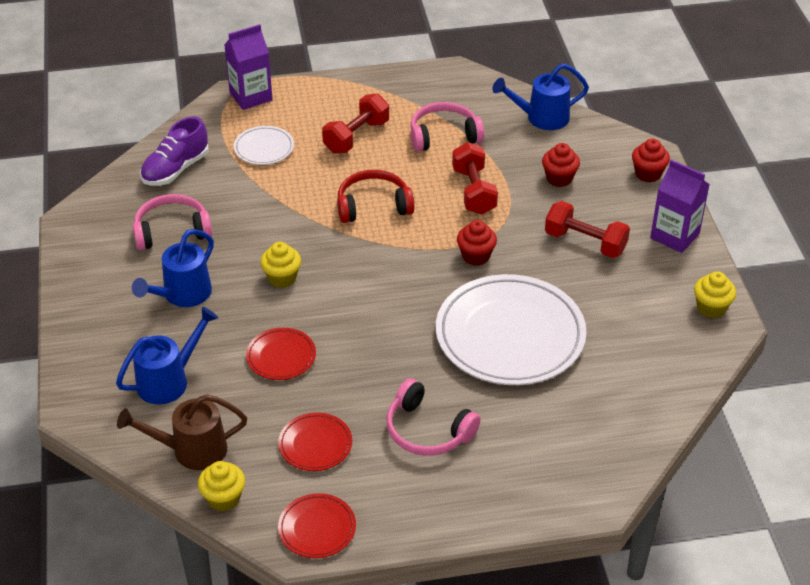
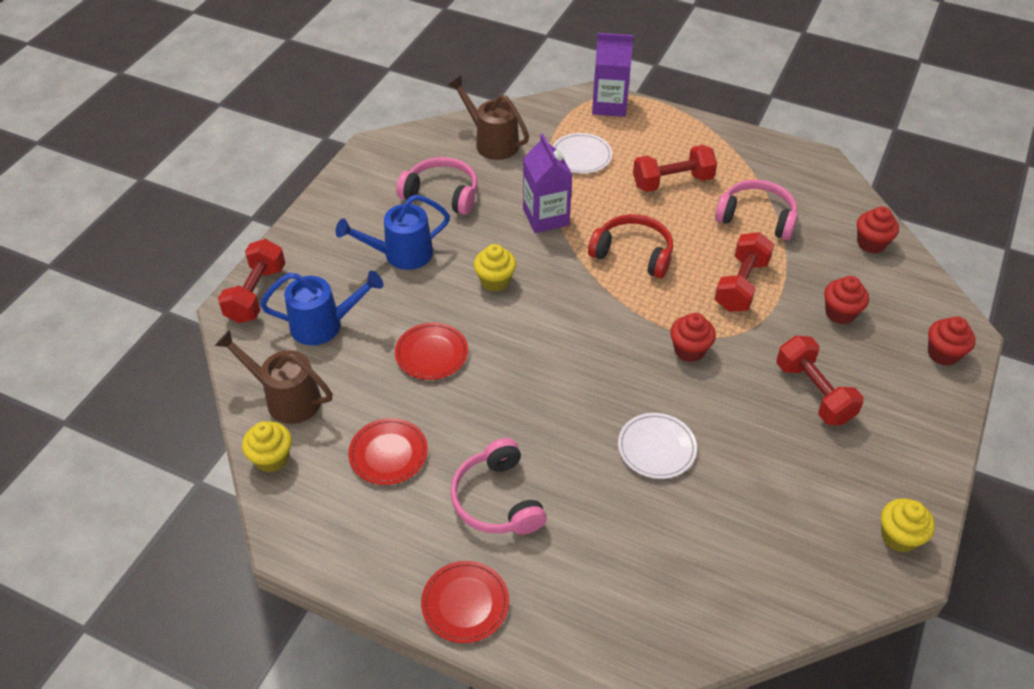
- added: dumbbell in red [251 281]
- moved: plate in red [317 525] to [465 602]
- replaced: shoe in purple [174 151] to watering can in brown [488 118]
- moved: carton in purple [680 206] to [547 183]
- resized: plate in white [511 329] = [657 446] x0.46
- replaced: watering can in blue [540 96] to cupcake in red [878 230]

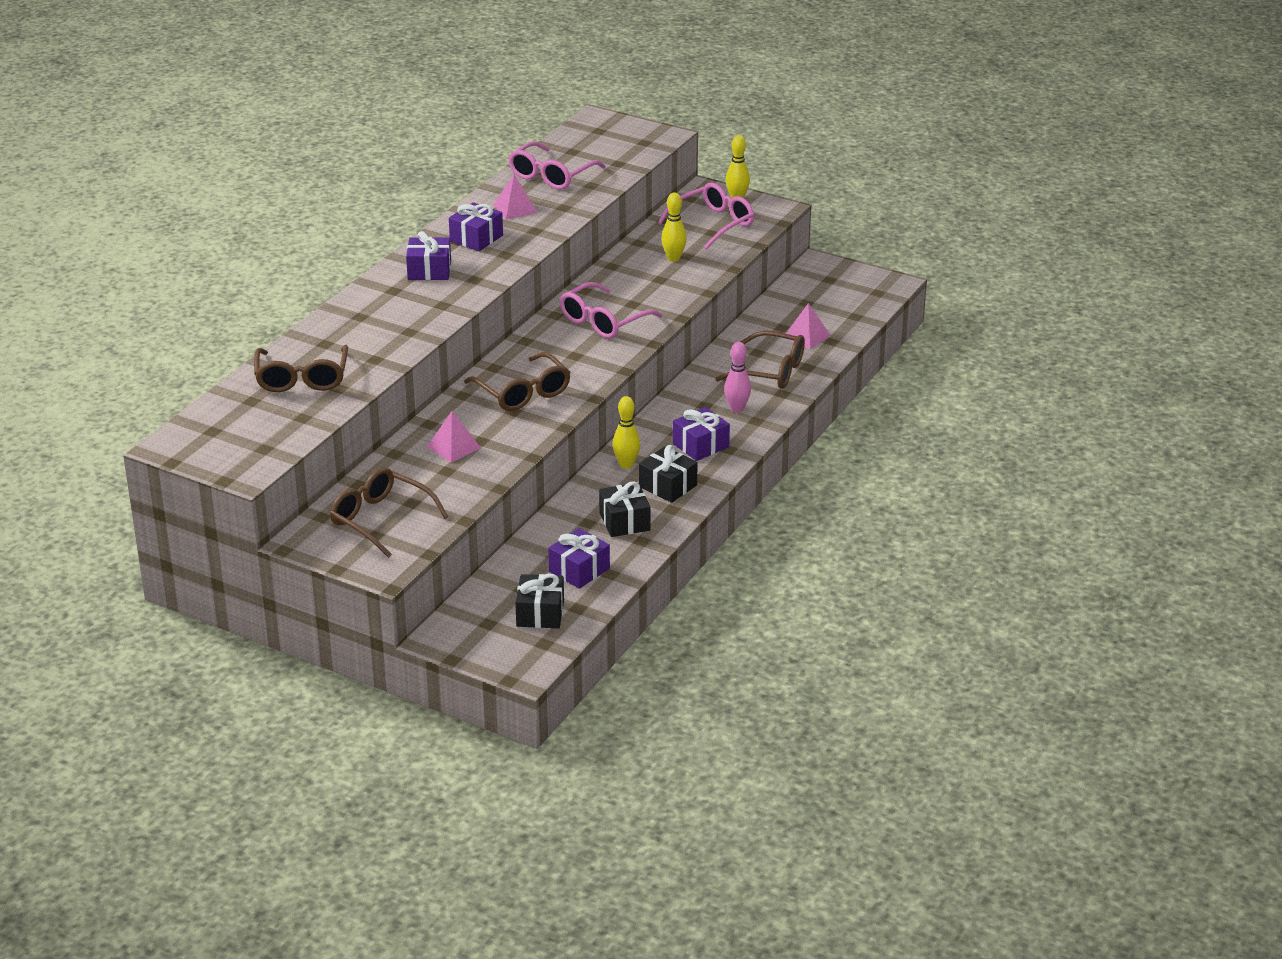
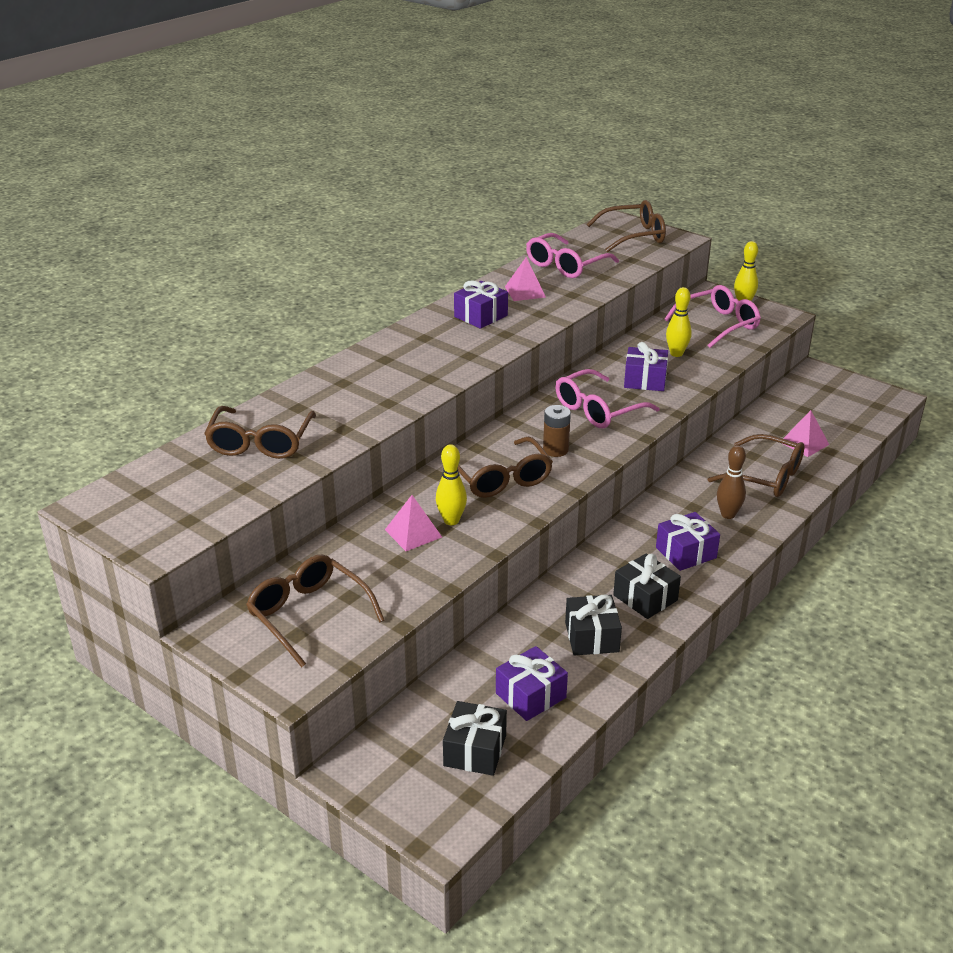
- moved: bowling pin in yellow [626 432] to [451 484]
- added: battery in brown [557 431]
- added: glasses in brown [626 226]
- moved: gift in purple [428 255] to [646 366]
- recoloured: bowling pin in pink [737 377] to bowling pin in brown [731 482]

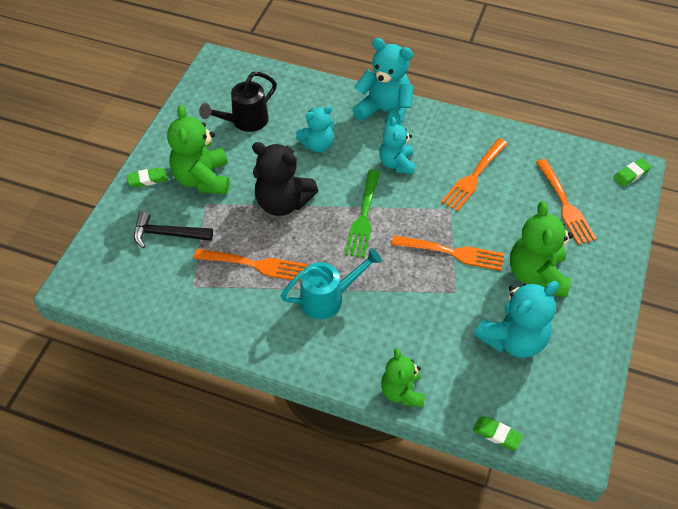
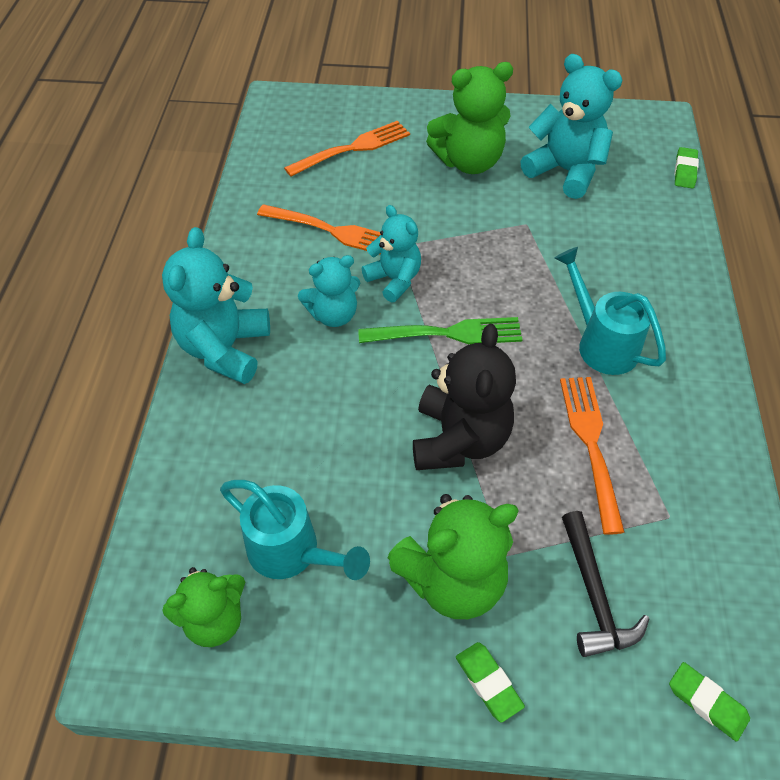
- moved: teddy bear in green [403 377] to [203 607]
- recoloured: watering can in black [238 102] to watering can in turquoise [295 530]
- moved: teddy bear in turquoise [315 129] to [391 254]
- moved: eraser in green [632 172] to [709 701]
- removed: fork in orange [447 253]

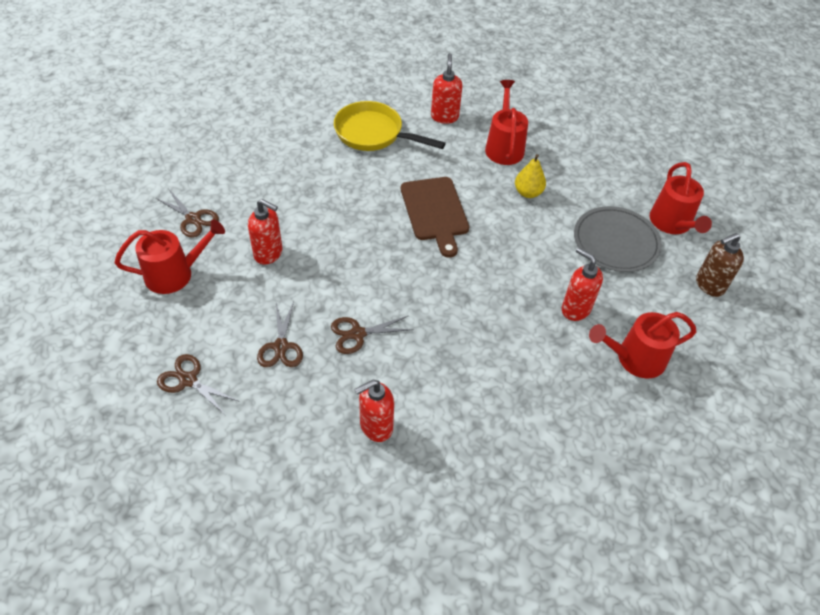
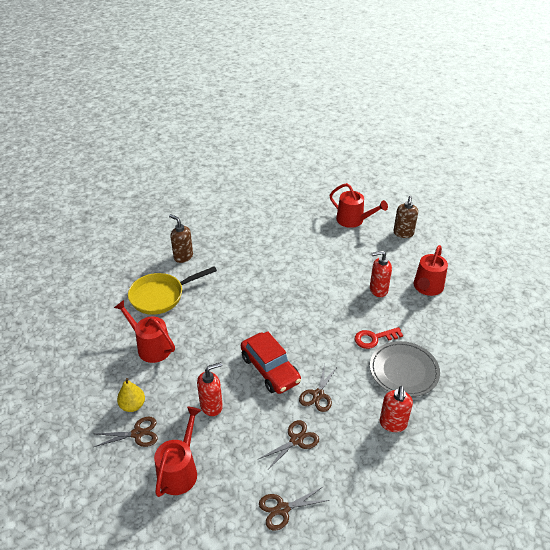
- moved: watering can in red [506 122] to [144 331]
- moved: pear in yellow [530 176] to [131 395]
- recoloured: soap dispenser in red [446 88] to soap dispenser in brown [181 238]
- added: car in red [271 362]
- turned: scissors in brown [280 334] = [289 445] 75 degrees counterclockwise
- added: key in red [378 338]
- moved: plate in grey [618 239] to [405 369]
- removed: cutting board in brown [435 217]

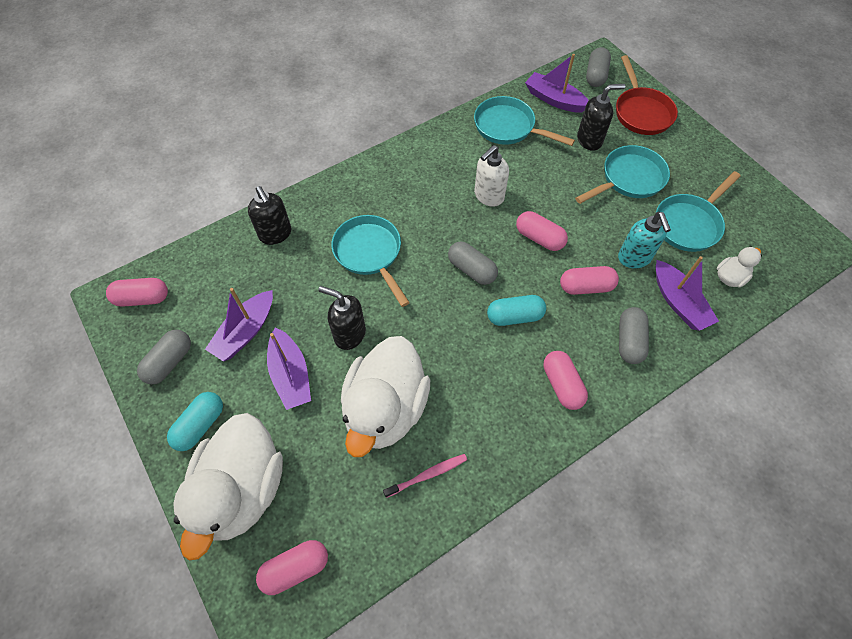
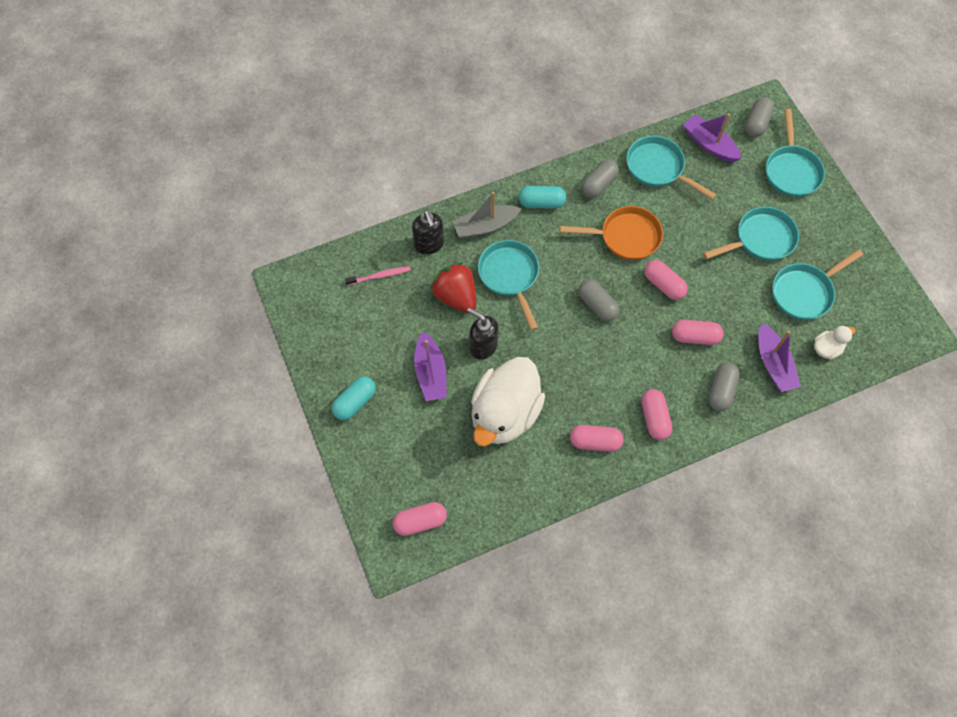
- moved: toothbrush in pink [425 476] to [378 275]
- added: strawberry in red [453 287]
- added: boat in grey [486 215]
- moved: capsule in turquoise [516 310] to [542 197]
- replaced: soap dispenser in white [491 176] to pan in orange [611 233]
- moved: capsule in pink [137 292] to [596 438]
- moved: capsule in grey [164 357] to [600 178]
- recoloured: pan in red [647 95] to pan in turquoise [795 153]
- removed: duck in white [228 487]
- removed: boat in purple [239 324]
- removed: soap dispenser in black [601 117]
- removed: soap dispenser in turquoise [644 240]

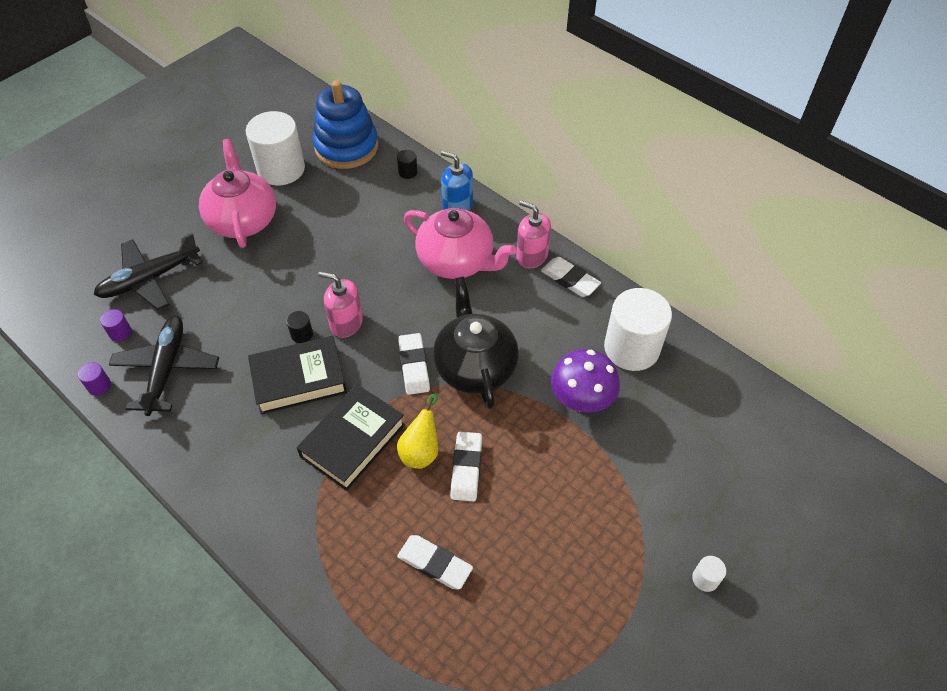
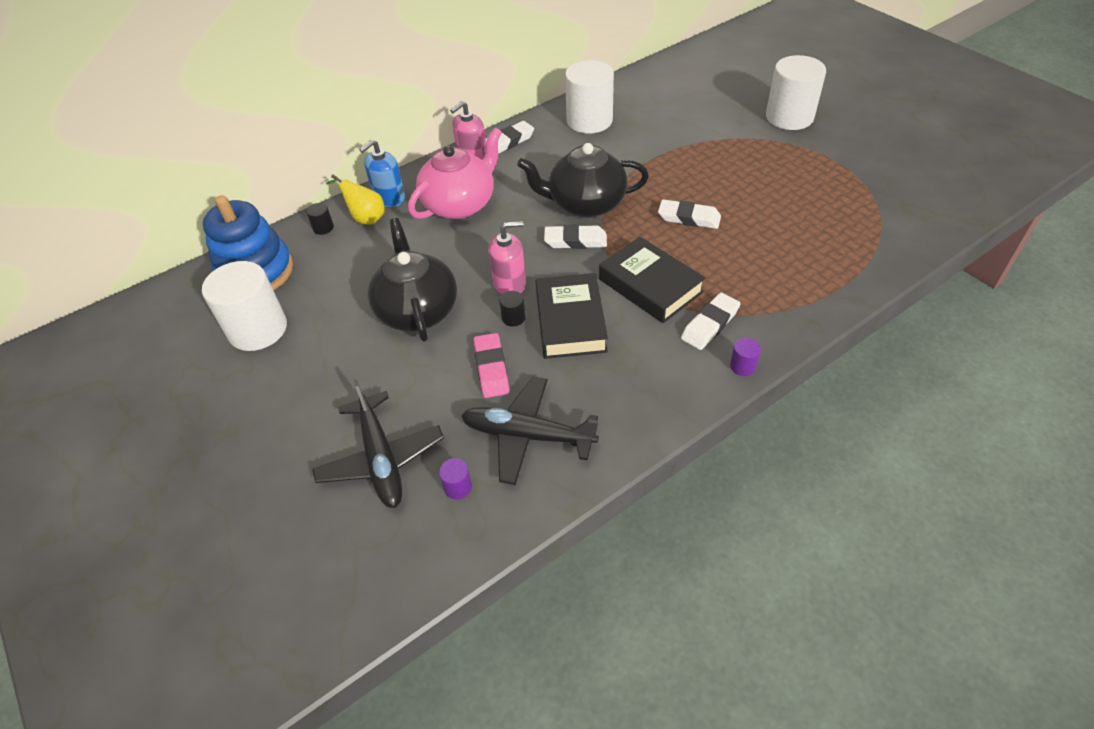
- moved: pear in yellow [417 431] to [355 199]
- added: teapot in black [412 280]
- added: eraser in pink [492 365]
- turned: soap dispenser in pink [340 305] = [507 258] 135 degrees counterclockwise
- moved: eraser in white [435 562] to [711 321]
- moved: cylinder in purple [94 378] to [745 357]
- resized: cylinder in white [709 574] = [796 92] x2.49
- removed: teapot in pink [237 193]
- removed: mushroom in purple [585 381]

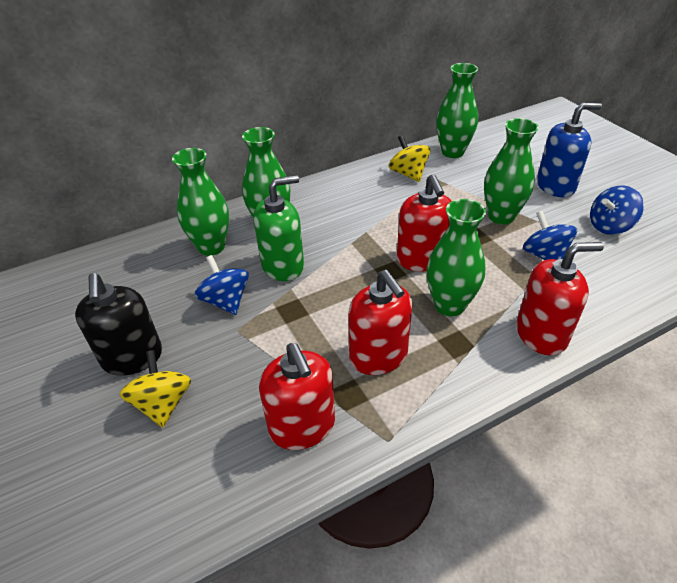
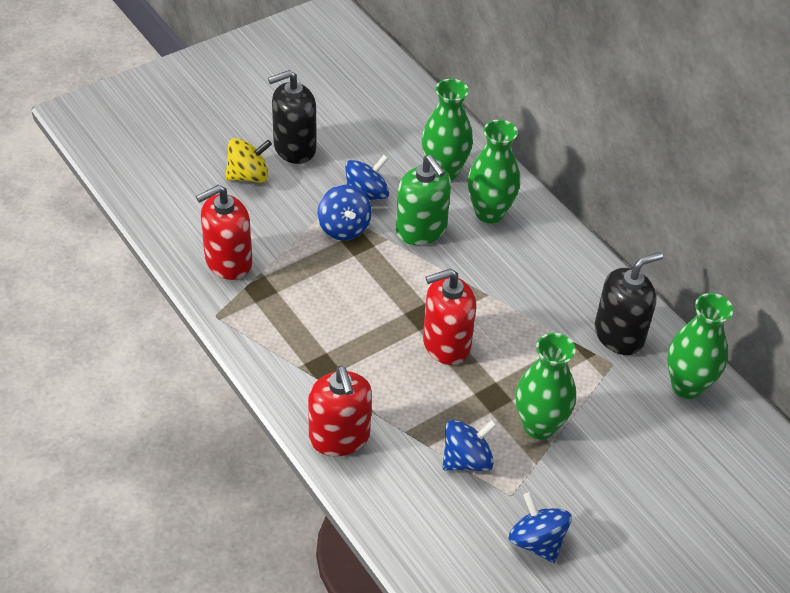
- added: spinning top in blue [344 213]
- replaced: spinning top in yellow [409 158] to soap dispenser in black [629 303]
- removed: soap dispenser in red [380 322]
- removed: vase in green [456 257]
- removed: soap dispenser in blue [569 150]

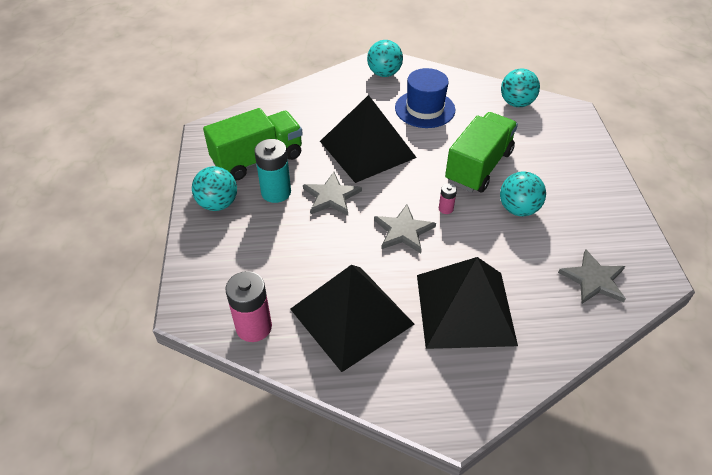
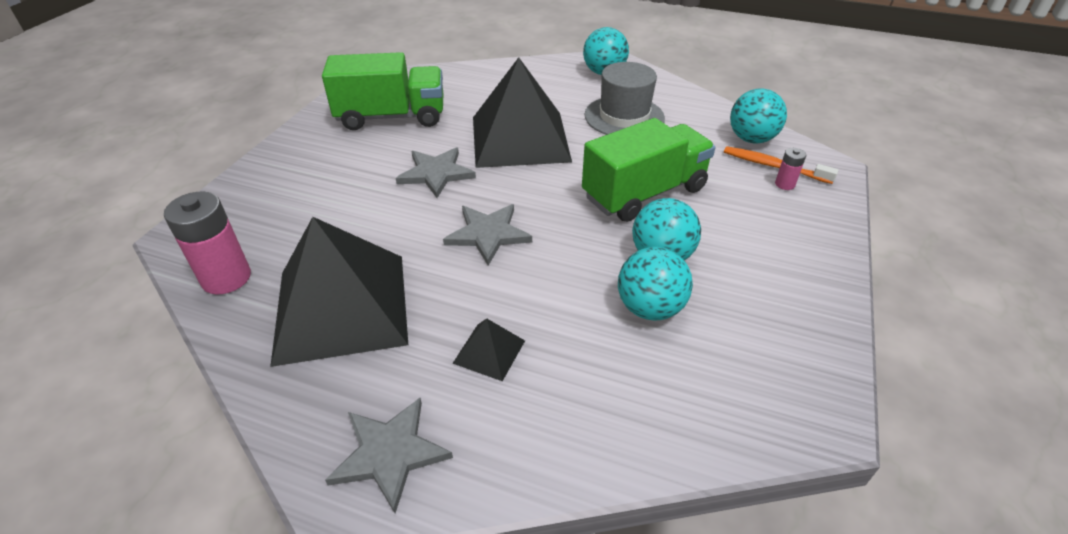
- moved: star in grey [592 276] to [389 455]
- resized: pyramid in black [467 303] = [489 350] x0.41
- recoloured: hat in blue [425 98] to hat in grey [625 98]
- moved: ball in turquoise [214 188] to [655 283]
- added: toothbrush in orange [781 165]
- moved: battery in pink [448 198] to [790 169]
- removed: battery in turquoise [272 171]

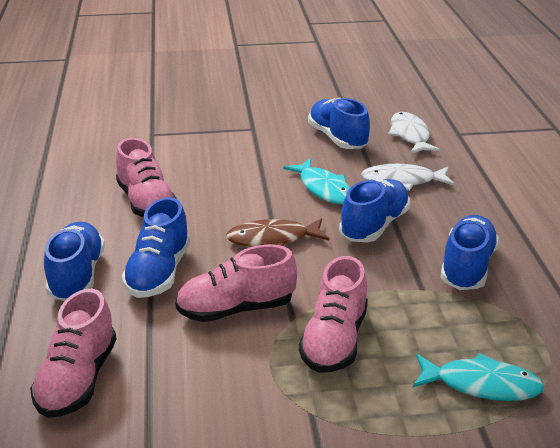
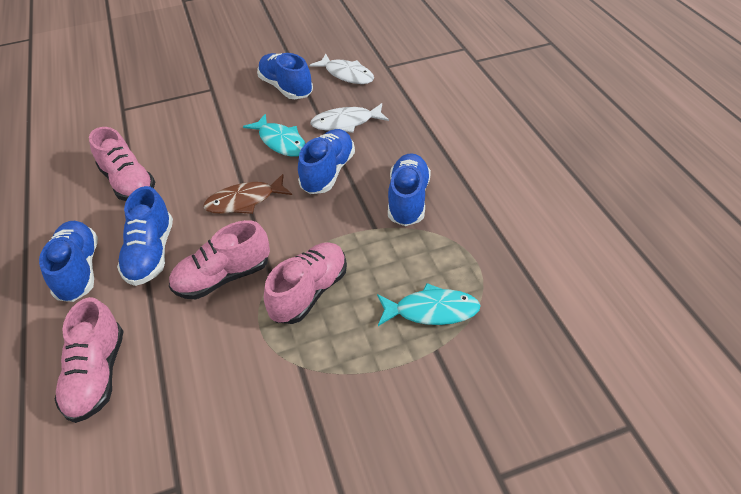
- turned: shoe in pink [333 314] = [305 283] 150 degrees counterclockwise
- turned: fish in white [414 133] = [341 69] 150 degrees clockwise

